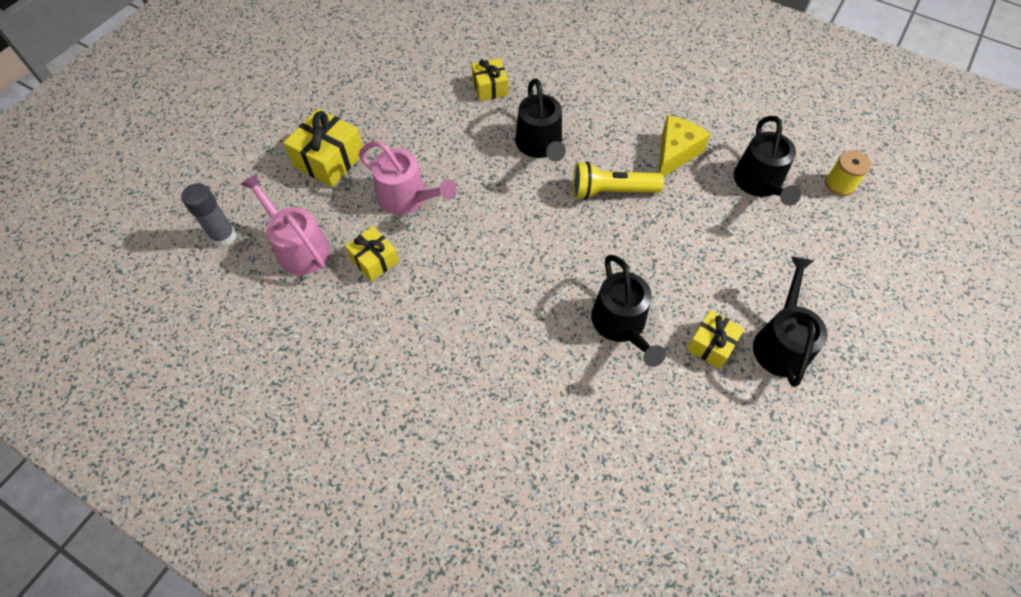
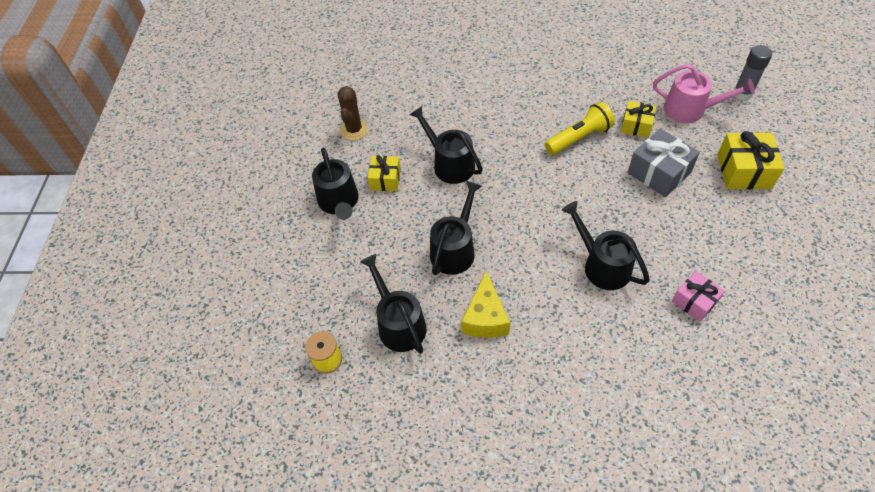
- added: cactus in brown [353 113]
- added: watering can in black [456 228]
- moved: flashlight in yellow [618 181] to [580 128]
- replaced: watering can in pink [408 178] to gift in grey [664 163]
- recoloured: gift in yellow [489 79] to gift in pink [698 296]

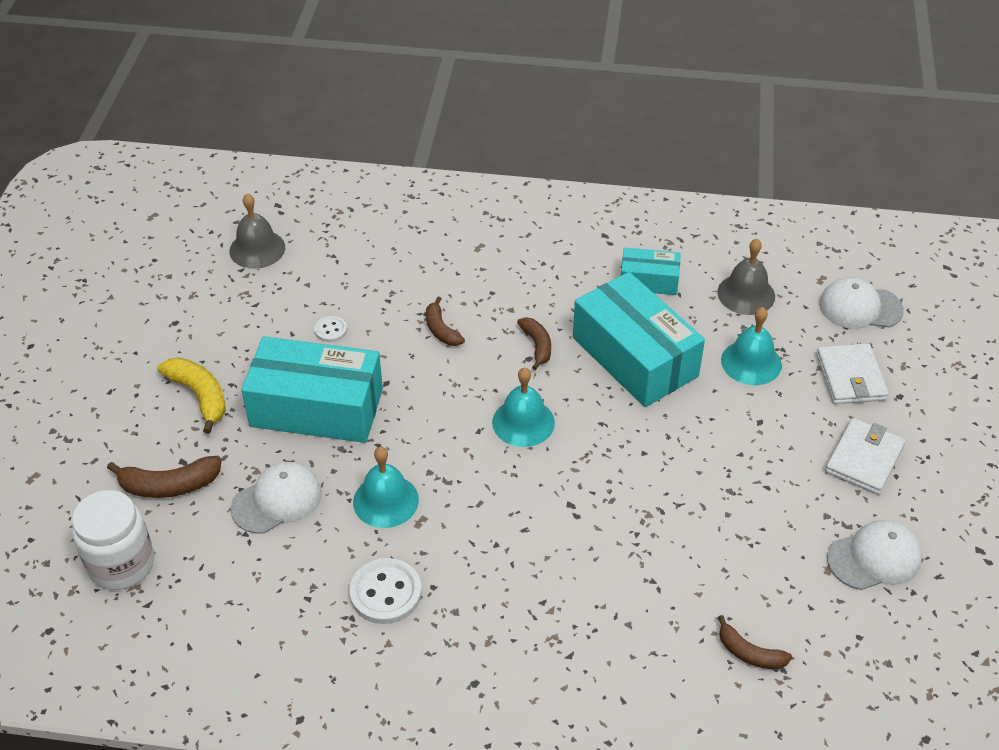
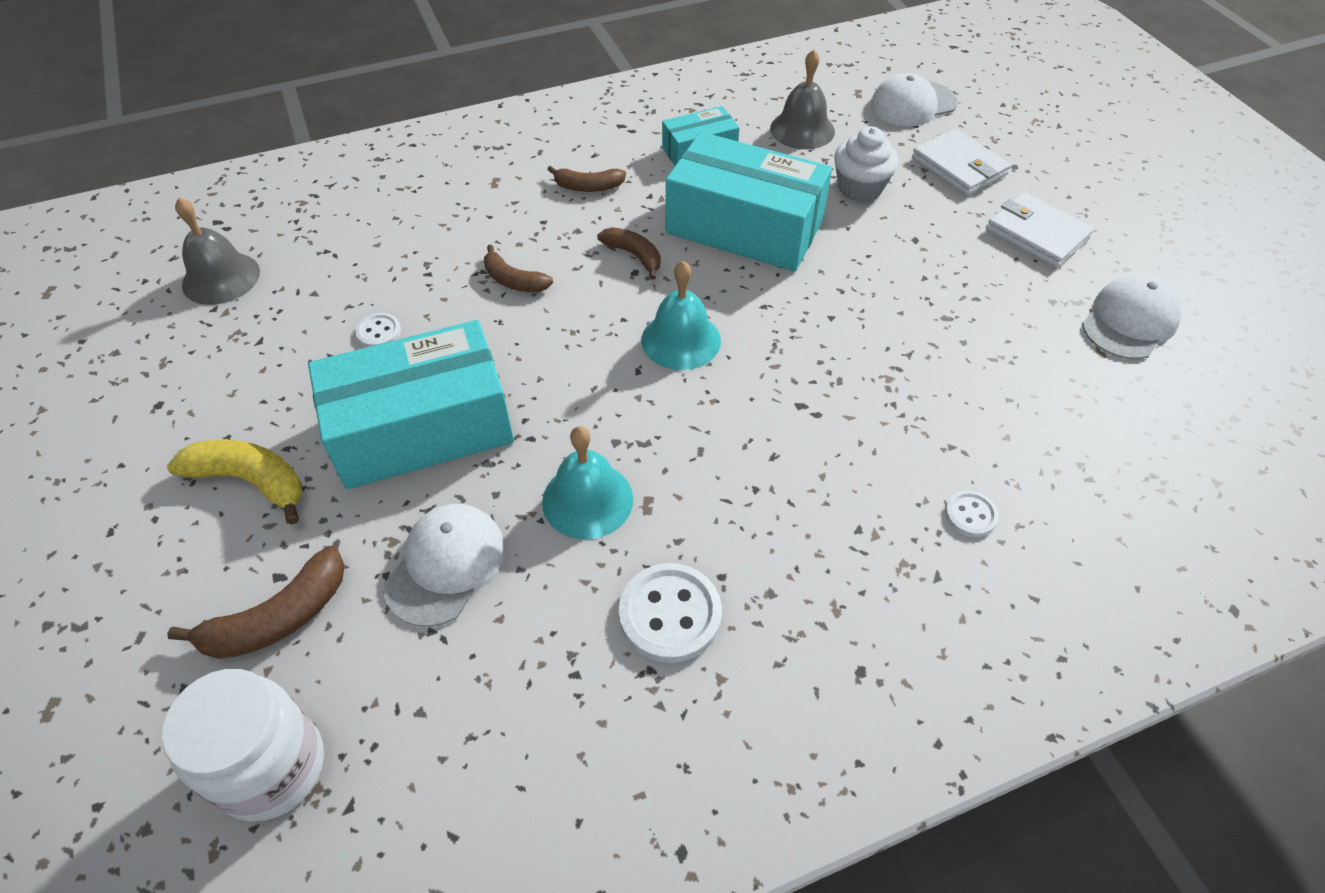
- moved: banana in brown [755 642] to [586 179]
- replaced: bell in turquoise [751 346] to cupcake in white [866 164]
- added: button in white [972 514]
- turned: wallet in white [865 456] = [1040 230] 45 degrees counterclockwise

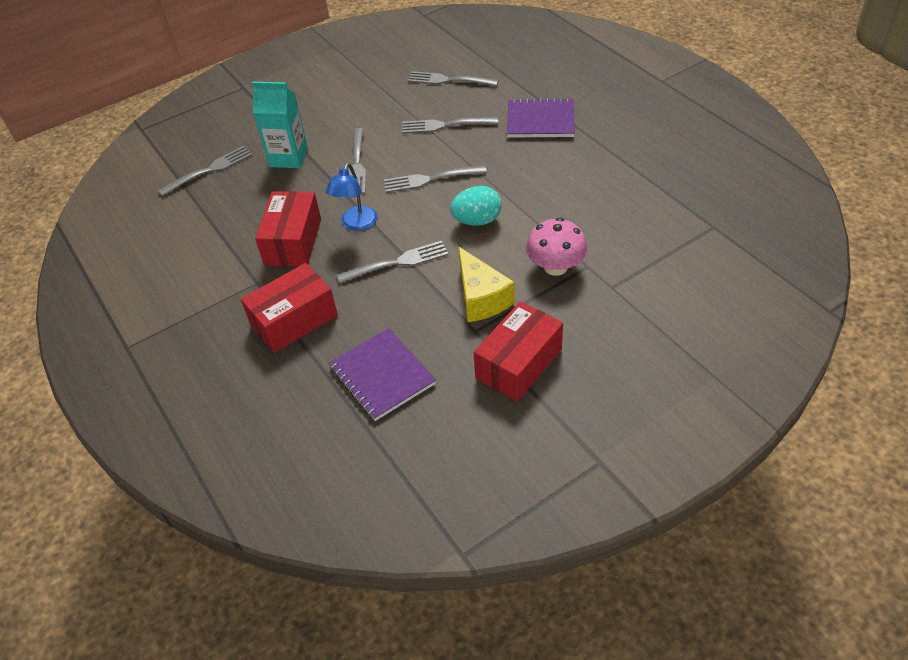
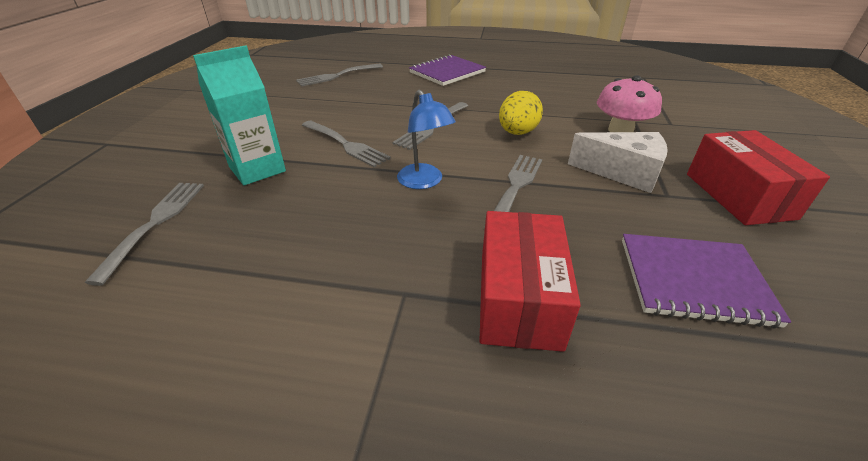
- recoloured: egg in turquoise [476 206] to egg in yellow [521 113]
- recoloured: cheese in yellow [487 284] to cheese in white [618 162]
- removed: box in red [288 228]
- removed: fork in grey [450 125]

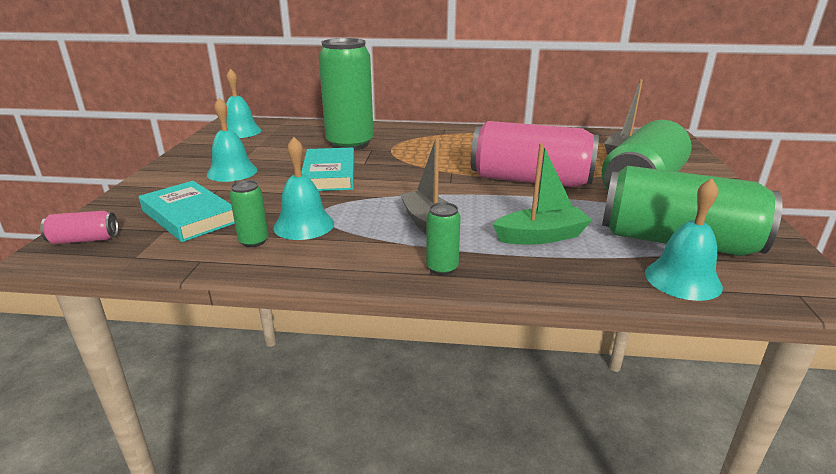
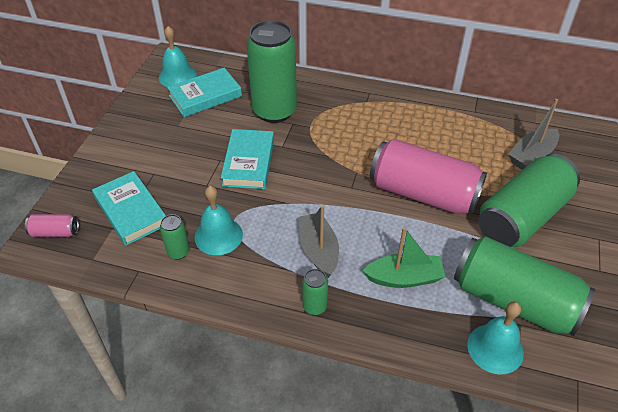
- added: book in turquoise [204 92]
- removed: bell in turquoise [232 140]

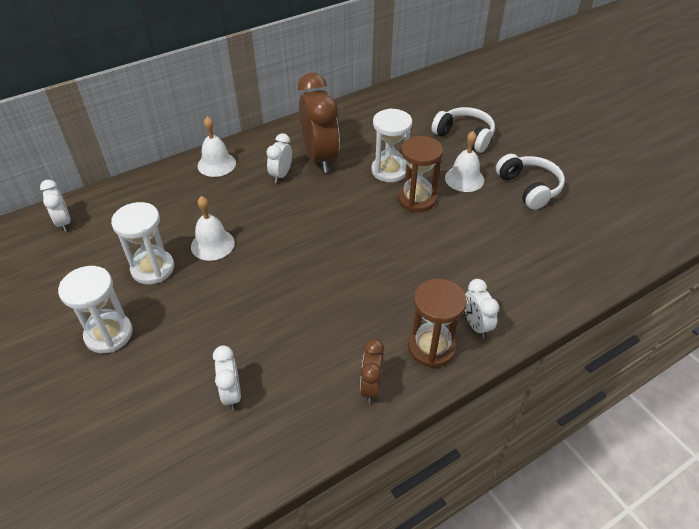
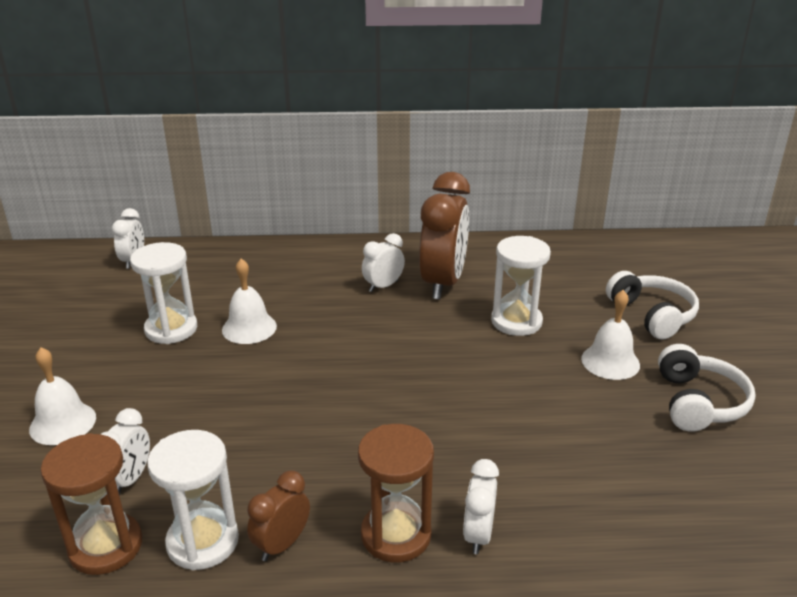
- moved: bell in white [217 147] to [62 396]
- moved: hourglass in brown [420 174] to [91 504]
- moved: hourglass in white [95 309] to [193 500]

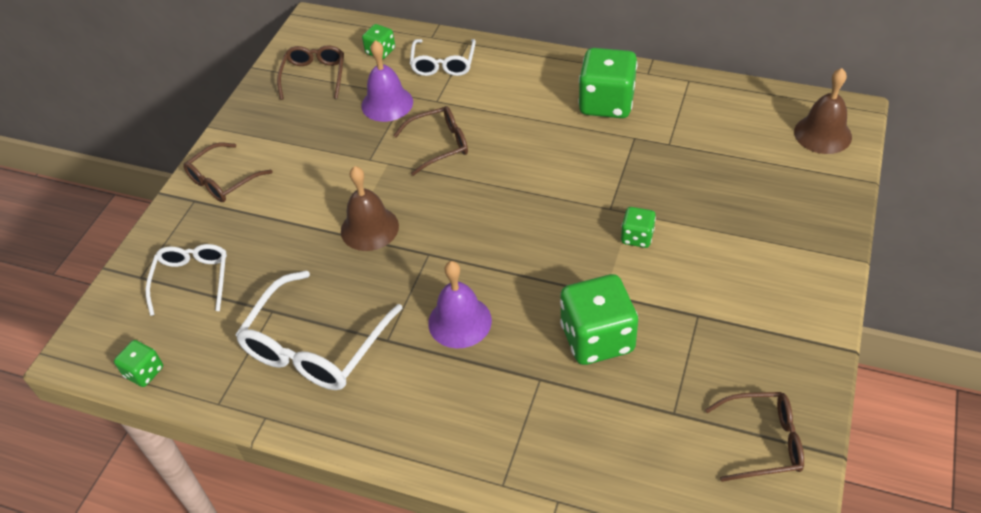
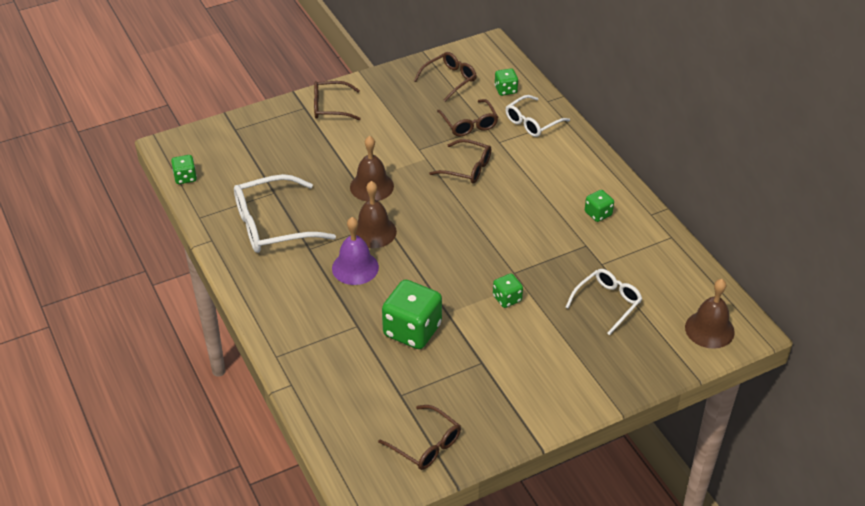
- added: bell in brown [376 214]
- replaced: bell in purple [387 81] to glasses in brown [467 118]
- moved: glasses in white [186 280] to [604 302]
- resized: dice in green [607 83] = [599 206] x0.51

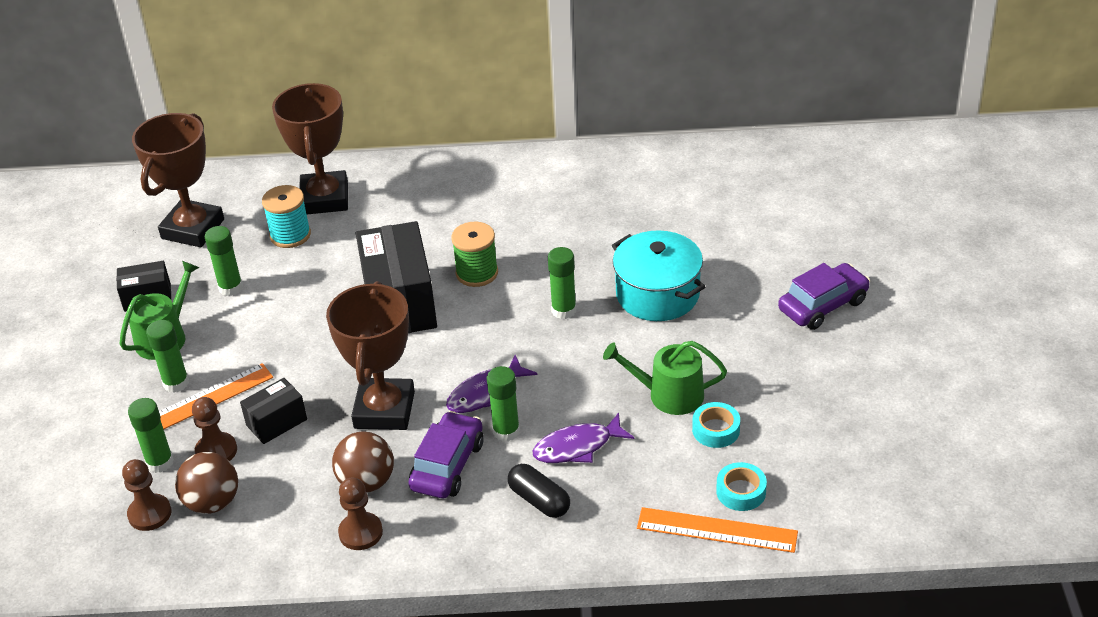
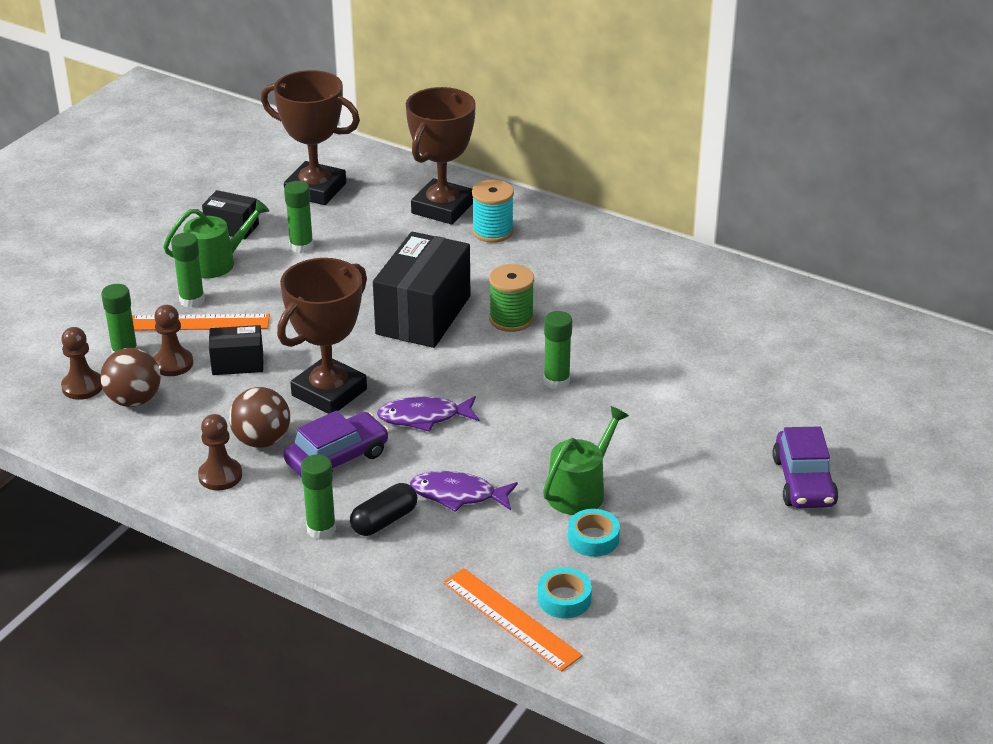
- turned: trophy in brown [178 180] = [310 137] 60 degrees clockwise
- moved: glue stick in green [503 404] to [318 496]
- turned: capsule in black [539 491] = [383 509] 60 degrees clockwise
- moved: spool in turquoise [286 216] to [493 211]
- turned: watering can in green [665 378] = [586 460] 90 degrees clockwise
- turned: car in purple [824 296] = [805 467] 90 degrees clockwise
- removed: pot in turquoise [658 275]

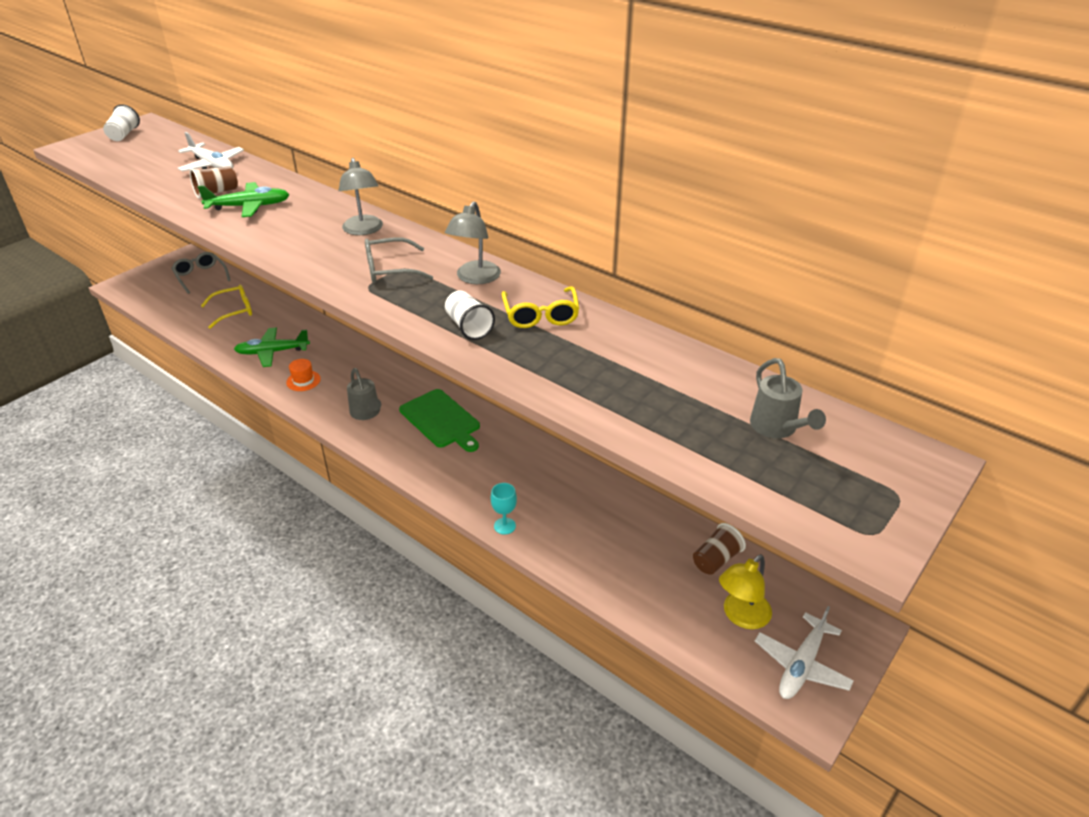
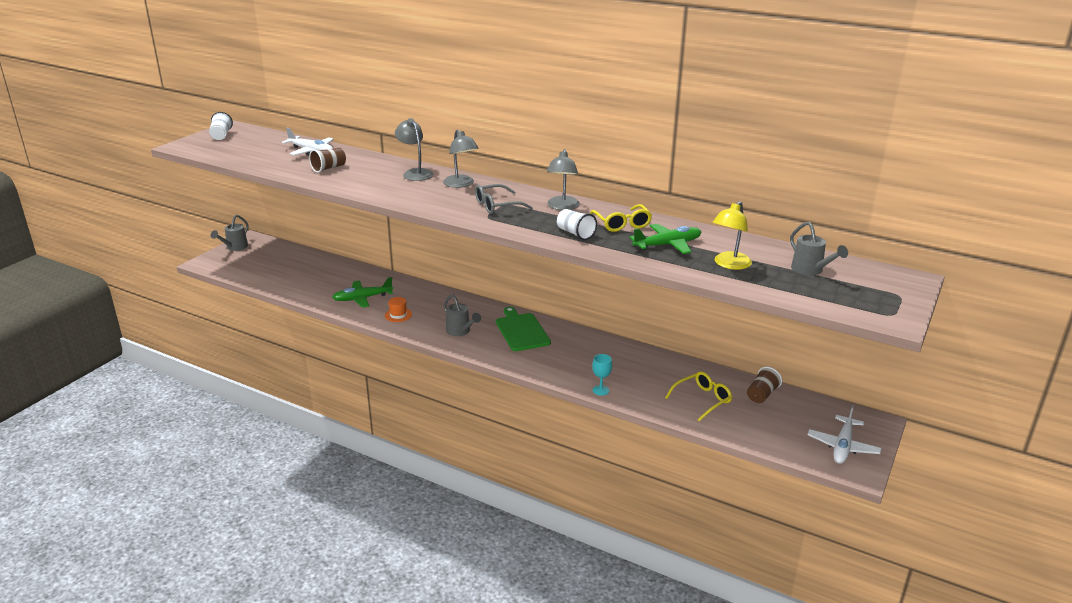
- added: watering can in grey [230 233]
- added: lamp in grey [414 149]
- turned: cutting board in green [439 420] = [523 329] 150 degrees counterclockwise
- moved: plane in green [243 199] to [665 239]
- moved: glasses in yellow [226 306] to [698 396]
- moved: lamp in yellow [745 591] to [732 235]
- removed: glasses in grey [201 273]

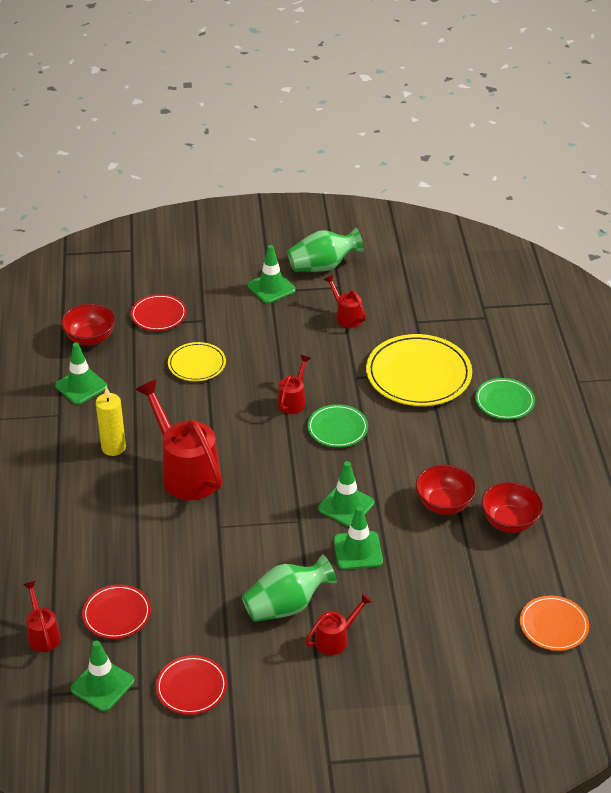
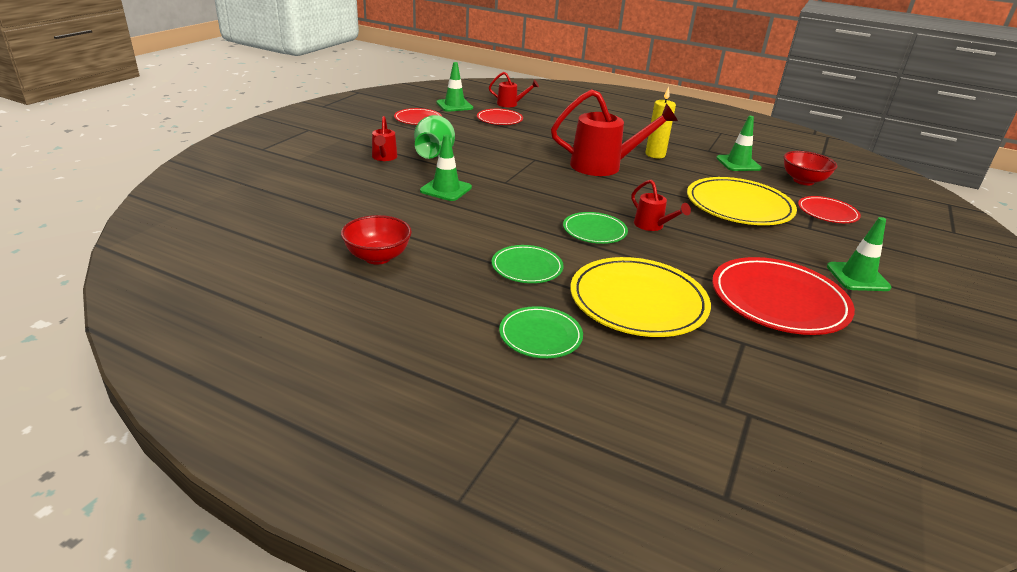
- added: plate in green [528 264]
- resized: plate in yellow [197 361] = [742 201] x1.81
- replaced: watering can in red [345 301] to plate in red [783 296]
- removed: vase in green [326 250]
- removed: traffic cone in green [346 494]
- removed: bowl in red [446 489]
- removed: plate in orange [554 623]

